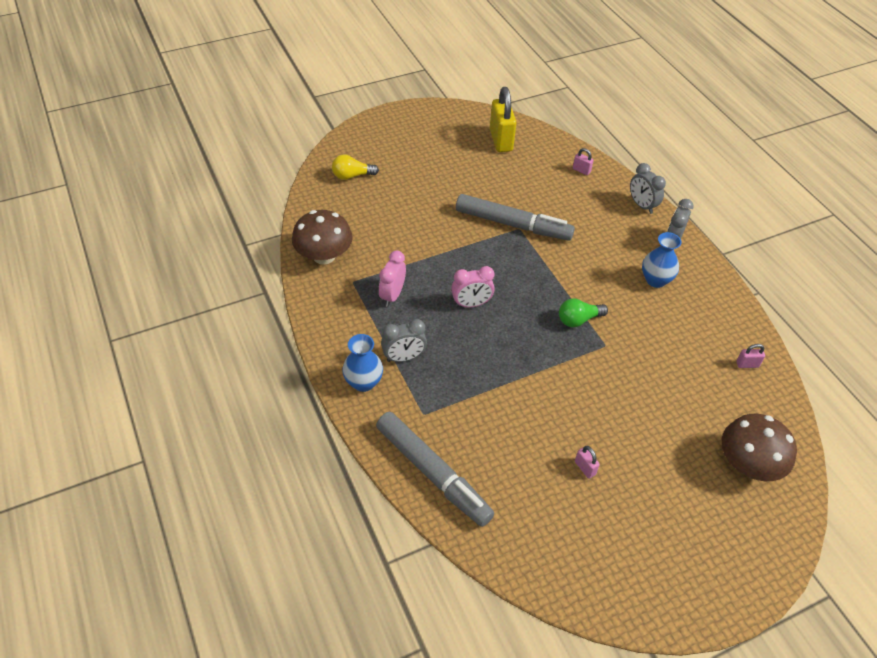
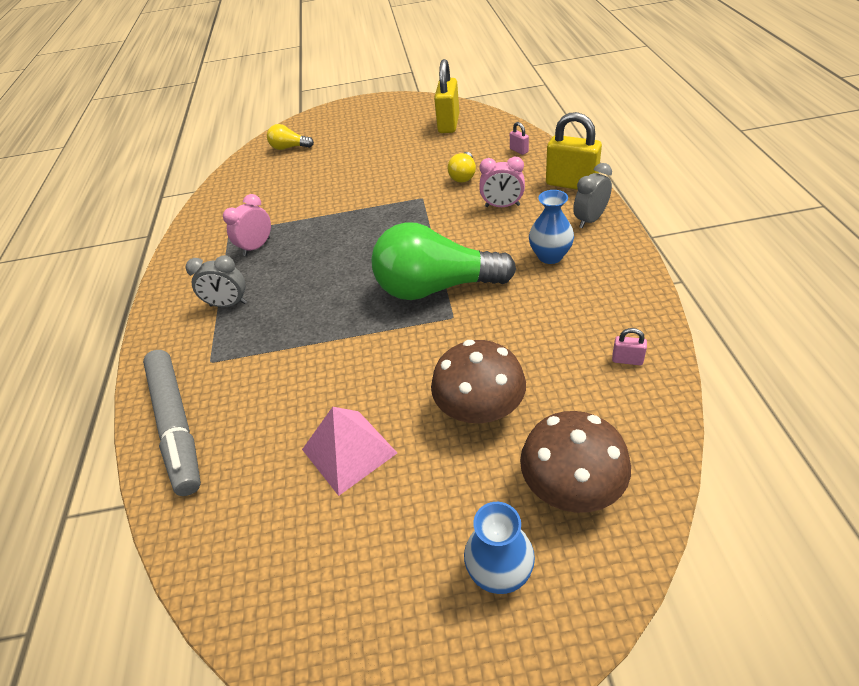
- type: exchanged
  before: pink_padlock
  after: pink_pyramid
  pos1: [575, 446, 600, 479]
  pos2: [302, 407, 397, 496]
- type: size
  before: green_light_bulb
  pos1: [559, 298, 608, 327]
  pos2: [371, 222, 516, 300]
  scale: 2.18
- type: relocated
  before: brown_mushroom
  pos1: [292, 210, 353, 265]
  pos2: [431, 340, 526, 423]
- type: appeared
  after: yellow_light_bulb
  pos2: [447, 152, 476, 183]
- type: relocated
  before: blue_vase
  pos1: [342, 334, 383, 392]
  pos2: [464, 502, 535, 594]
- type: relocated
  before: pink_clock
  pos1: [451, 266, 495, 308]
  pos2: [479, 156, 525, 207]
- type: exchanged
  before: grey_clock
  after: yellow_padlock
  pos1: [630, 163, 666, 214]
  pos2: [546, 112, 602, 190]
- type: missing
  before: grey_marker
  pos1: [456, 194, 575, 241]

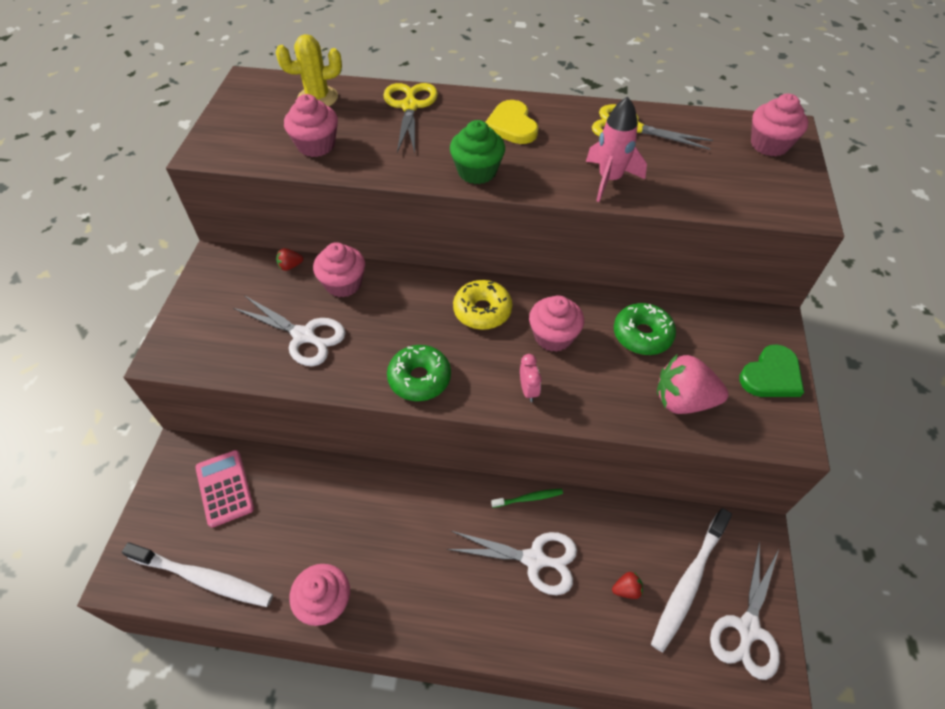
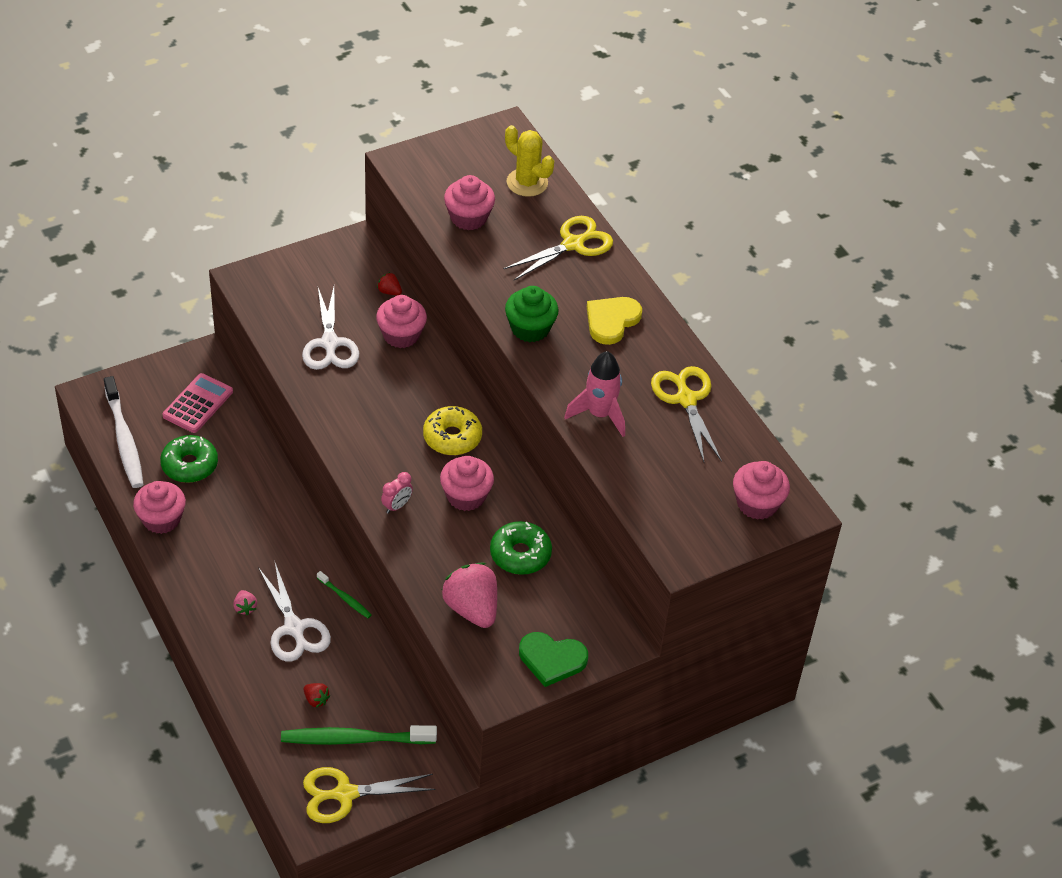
- type: relocated
  before: green_donut
  pos1: [387, 345, 451, 401]
  pos2: [160, 435, 218, 483]
- type: appeared
  after: pink_strawberry
  pos2: [233, 590, 257, 615]
- type: colour
  before: white_toothbrush
  after: green_toothbrush
  pos1: [651, 508, 732, 652]
  pos2: [281, 725, 437, 745]
- type: colour
  before: white_scissors
  after: yellow_scissors
  pos1: [710, 541, 780, 680]
  pos2: [303, 767, 436, 823]

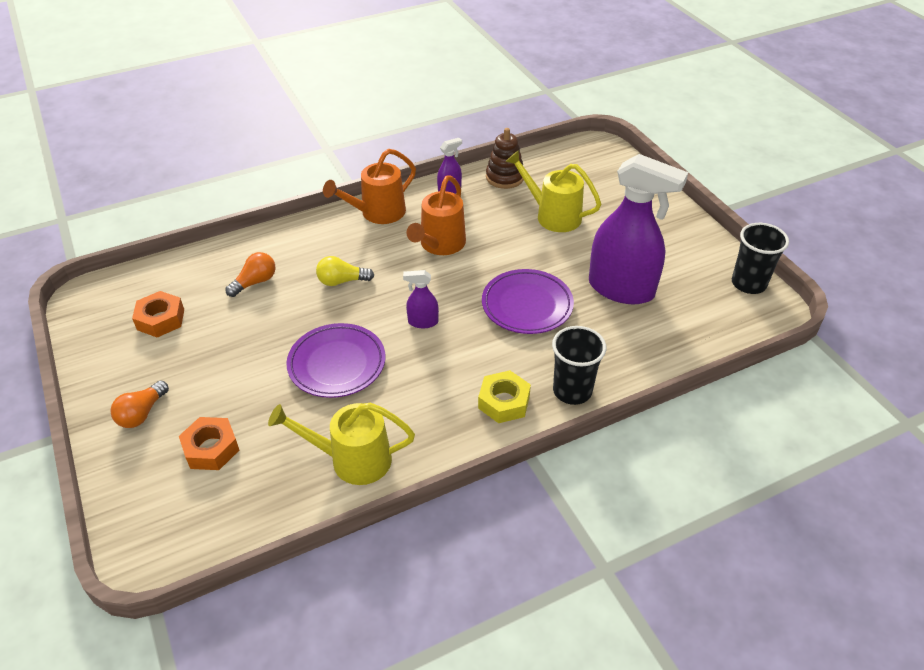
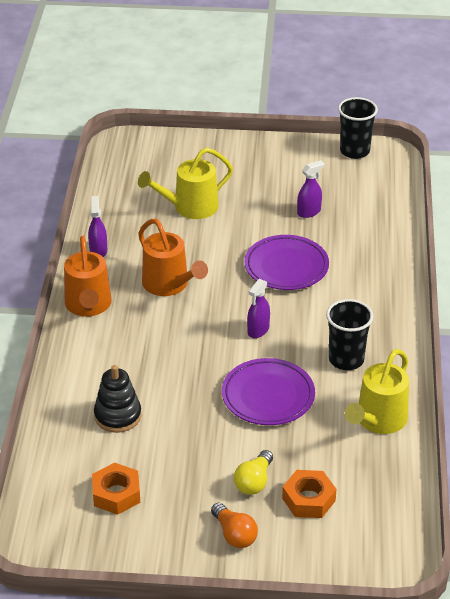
- type: exchanged
  before: orange_light_bulb
  after: black_stacking_toy
  pos1: [226, 252, 275, 297]
  pos2: [94, 365, 141, 433]
- type: relocated
  before: yellow_light_bulb
  pos1: [316, 256, 374, 286]
  pos2: [234, 450, 273, 495]
- type: size
  before: purple_spray_bottle
  pos1: [589, 154, 688, 304]
  pos2: [297, 160, 324, 218]
  scale: 0.43
- type: relocated
  before: black_cup
  pos1: [552, 326, 606, 405]
  pos2: [326, 299, 373, 370]
- type: missing
  before: yellow_nut
  pos1: [478, 370, 531, 423]
- type: missing
  before: brown_stacking_toy
  pos1: [486, 128, 524, 189]

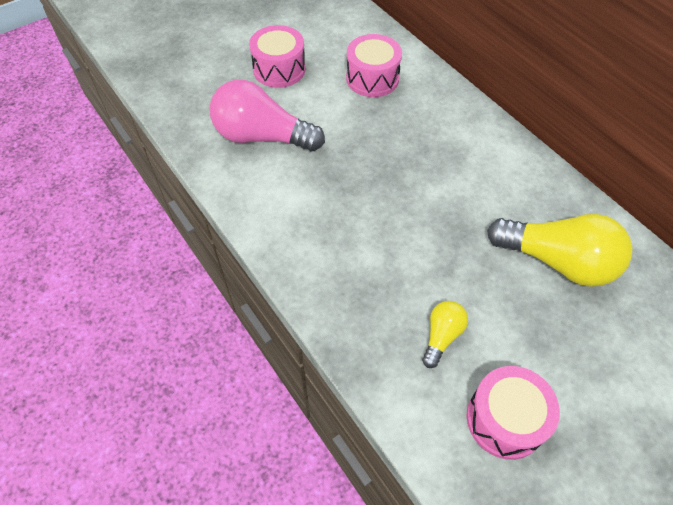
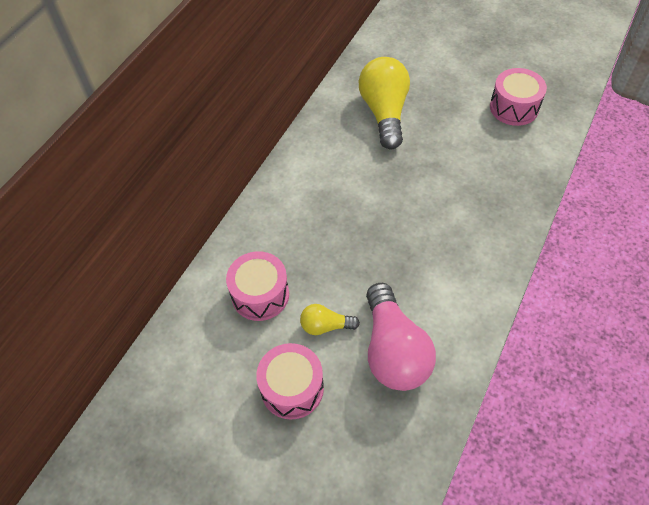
- type: relocated
  before: yellow_light_bulb
  pos1: [422, 301, 468, 368]
  pos2: [300, 304, 360, 335]

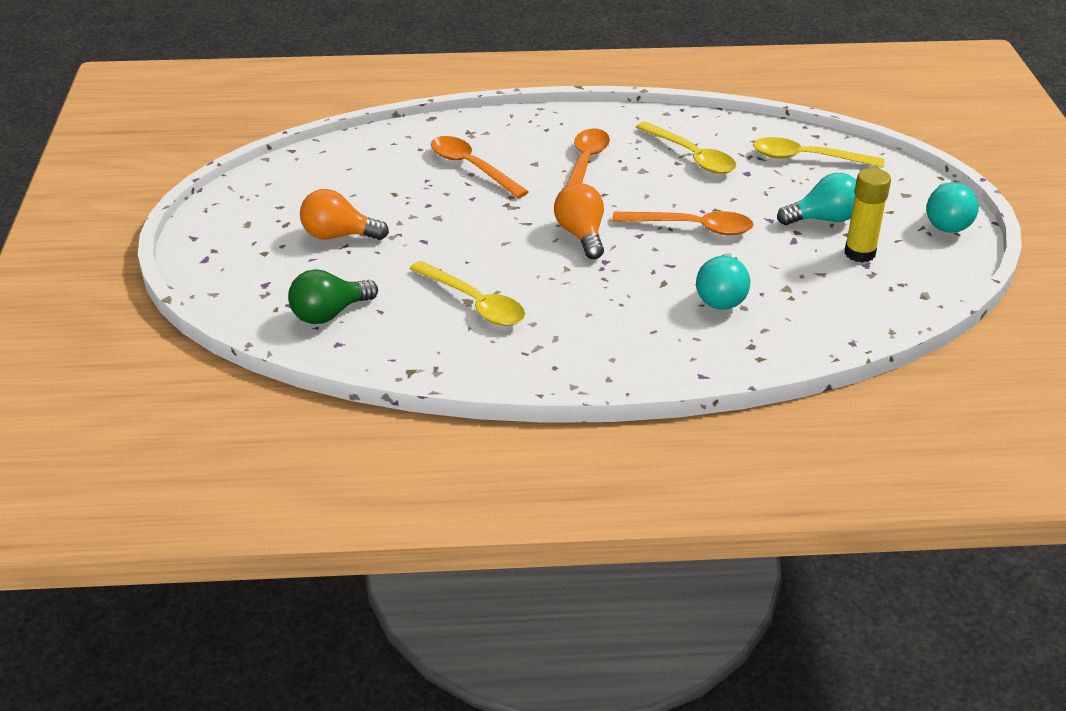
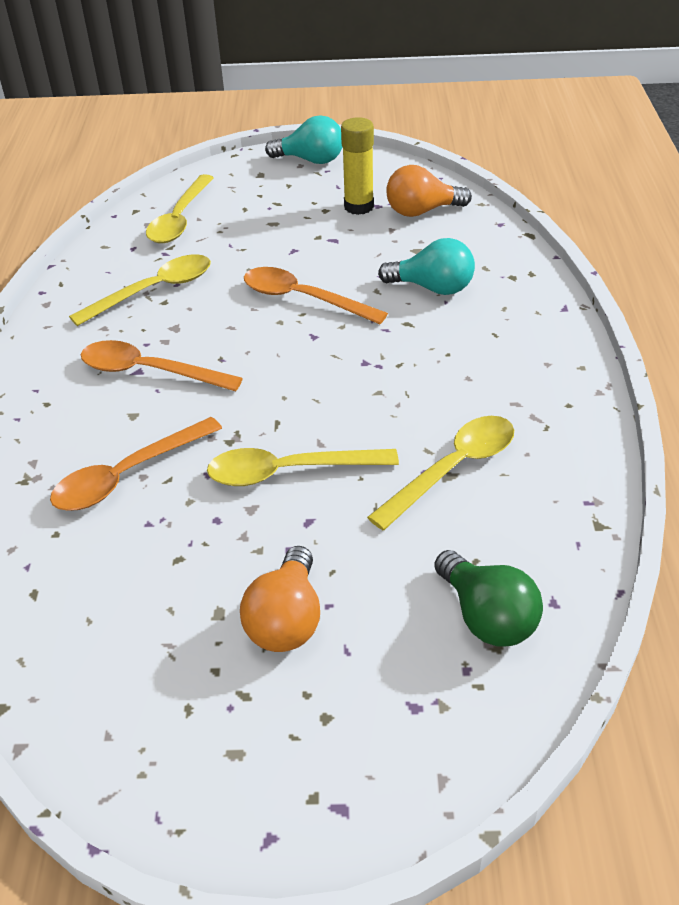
- type: appeared
  after: yellow_spoon
  pos2: [207, 448, 399, 486]
- type: spun
  before: orange_spoon
  pos1: [612, 211, 754, 235]
  pos2: [244, 267, 388, 324]
  turn: -75
- type: relocated
  before: orange_light_bulb
  pos1: [554, 183, 604, 259]
  pos2: [386, 165, 472, 217]
- type: missing
  before: turquoise_light_bulb
  pos1: [777, 173, 856, 225]

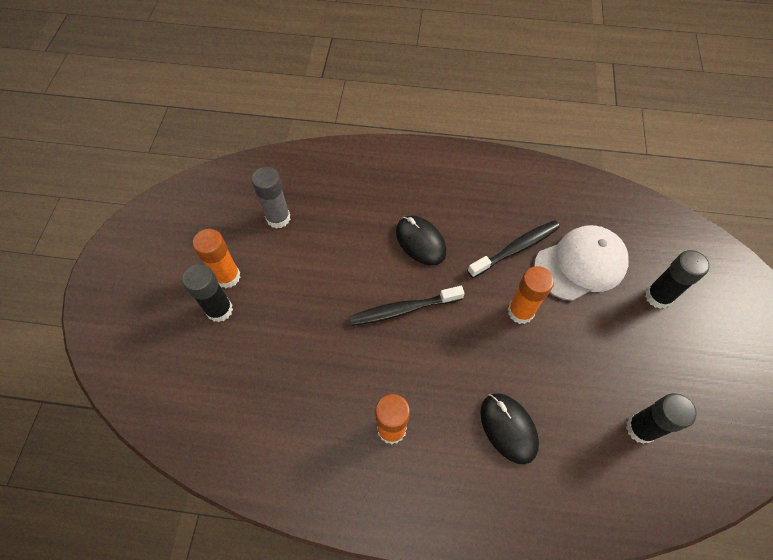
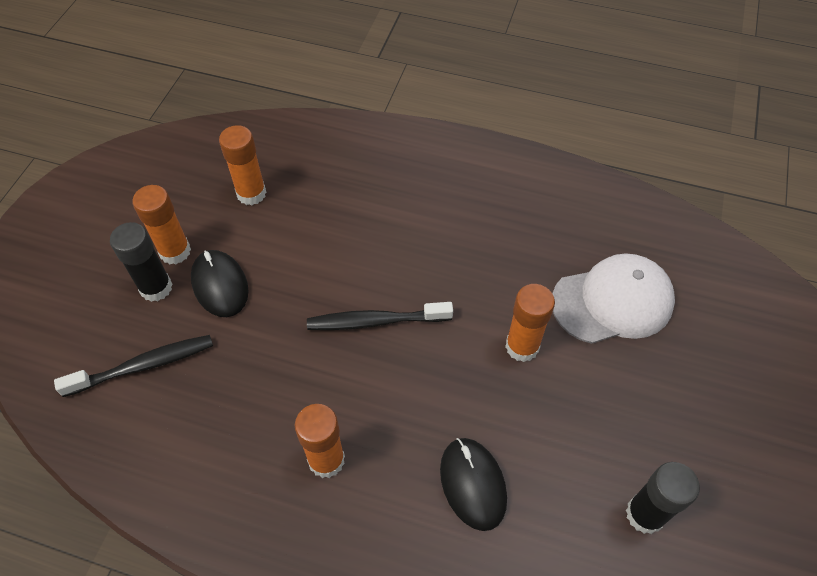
- type: relocated
  before: black_toothbrush
  pos1: [468, 220, 560, 278]
  pos2: [54, 335, 213, 397]
- type: relocated
  before: black_mouse
  pos1: [396, 216, 446, 266]
  pos2: [191, 250, 249, 317]
- type: colour
  before: grey_glue_stick
  after: orange_glue_stick
  pos1: [252, 167, 290, 229]
  pos2: [219, 125, 266, 205]
- type: missing
  before: black_glue_stick
  pos1: [645, 250, 709, 309]

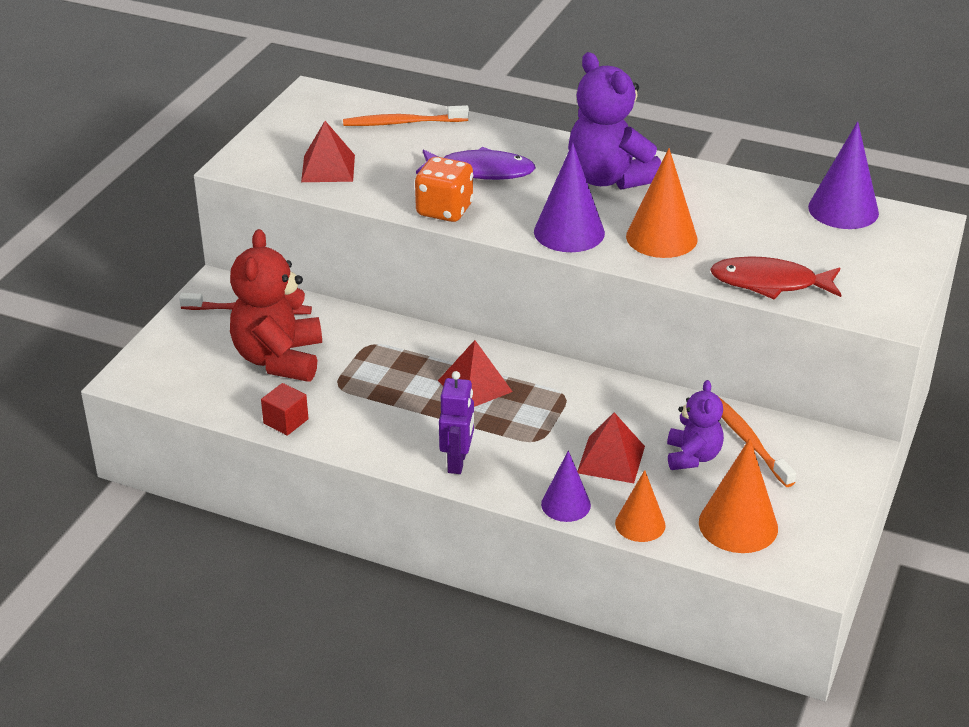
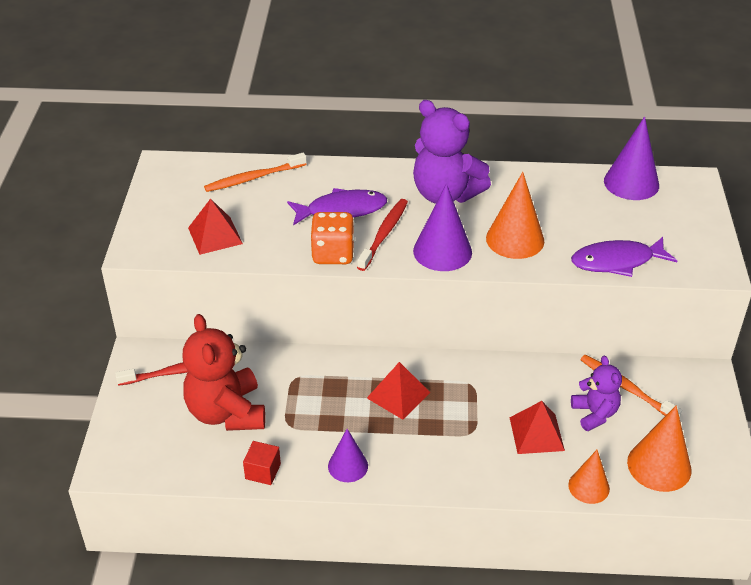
- type: relocated
  before: purple_cone
  pos1: [541, 450, 591, 522]
  pos2: [328, 429, 368, 482]
- type: appeared
  after: red_toothbrush
  pos2: [357, 199, 408, 271]
- type: colour
  before: red_fish
  after: purple_fish
  pos1: [710, 256, 841, 300]
  pos2: [571, 237, 677, 277]
- type: missing
  before: purple_robot
  pos1: [439, 371, 474, 474]

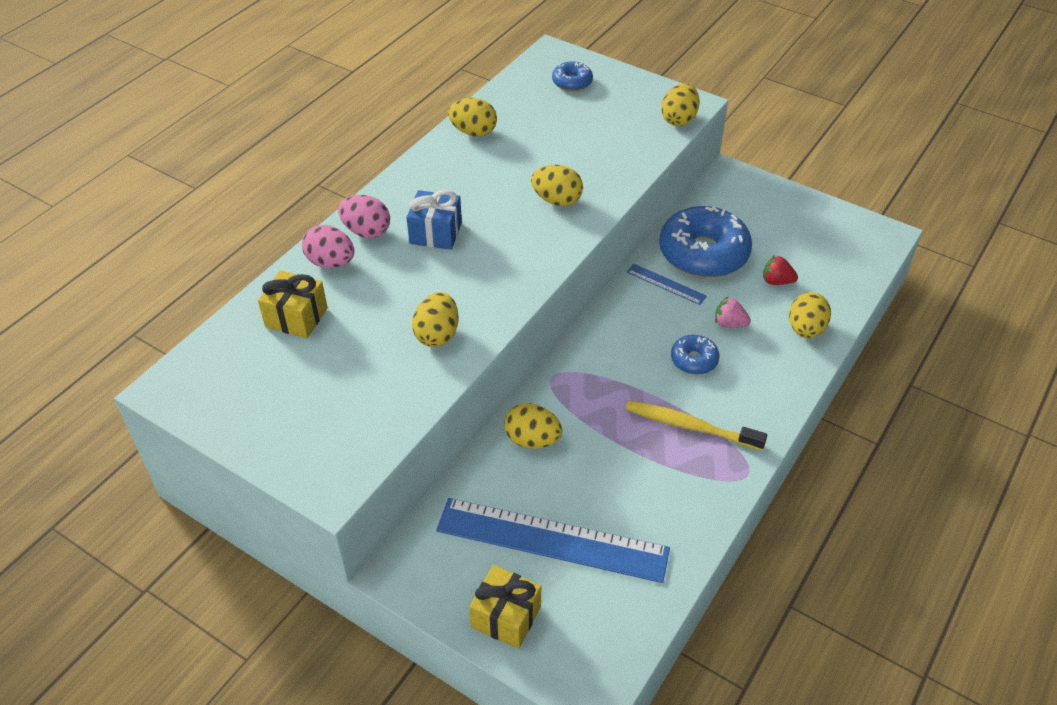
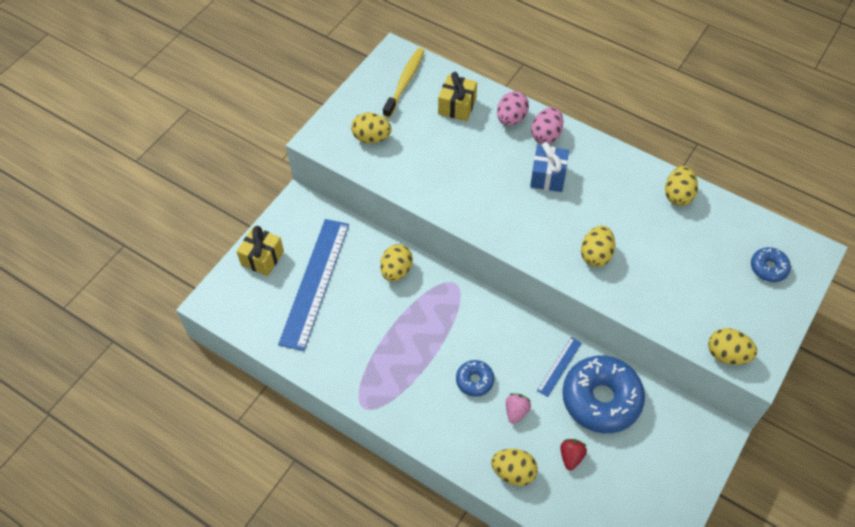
- type: relocated
  before: yellow_egg
  pos1: [412, 292, 459, 347]
  pos2: [351, 112, 391, 143]
- type: relocated
  before: yellow_toothbrush
  pos1: [626, 400, 767, 451]
  pos2: [383, 48, 424, 118]

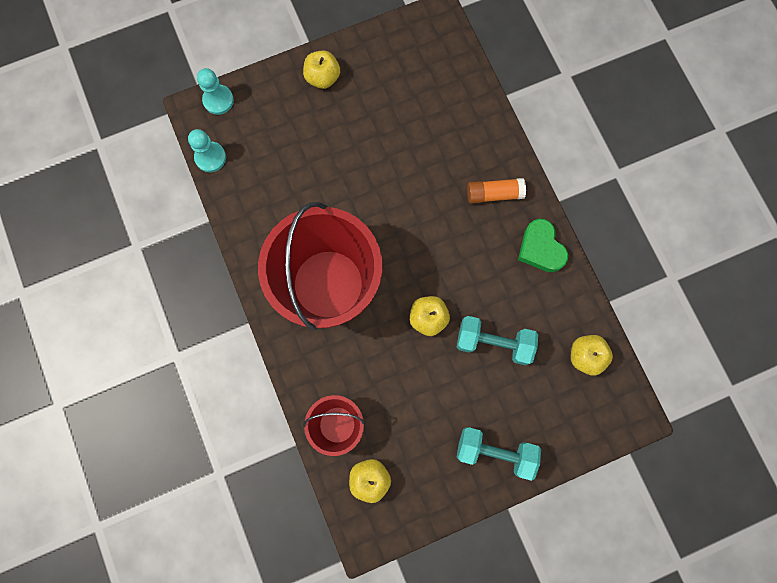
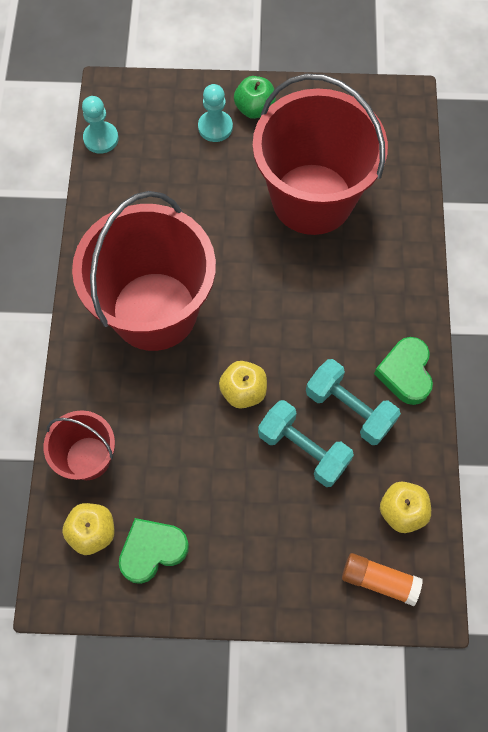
- type: appeared
  after: green_heart
  pos2: [119, 518, 189, 584]
- type: relocated
  before: turquoise_pawn
  pos1: [197, 68, 234, 115]
  pos2: [198, 84, 233, 142]
- type: colour
  before: yellow_apple
  after: green_apple
  pos1: [303, 51, 340, 89]
  pos2: [234, 76, 276, 119]
- type: appeared
  after: red_bucket
  pos2: [253, 74, 388, 235]
- type: relocated
  before: turquoise_dumbbell
  pos1: [457, 427, 541, 481]
  pos2: [306, 359, 401, 445]
- type: relocated
  before: orange_glue_stick
  pos1: [467, 178, 526, 204]
  pos2: [342, 553, 423, 606]

